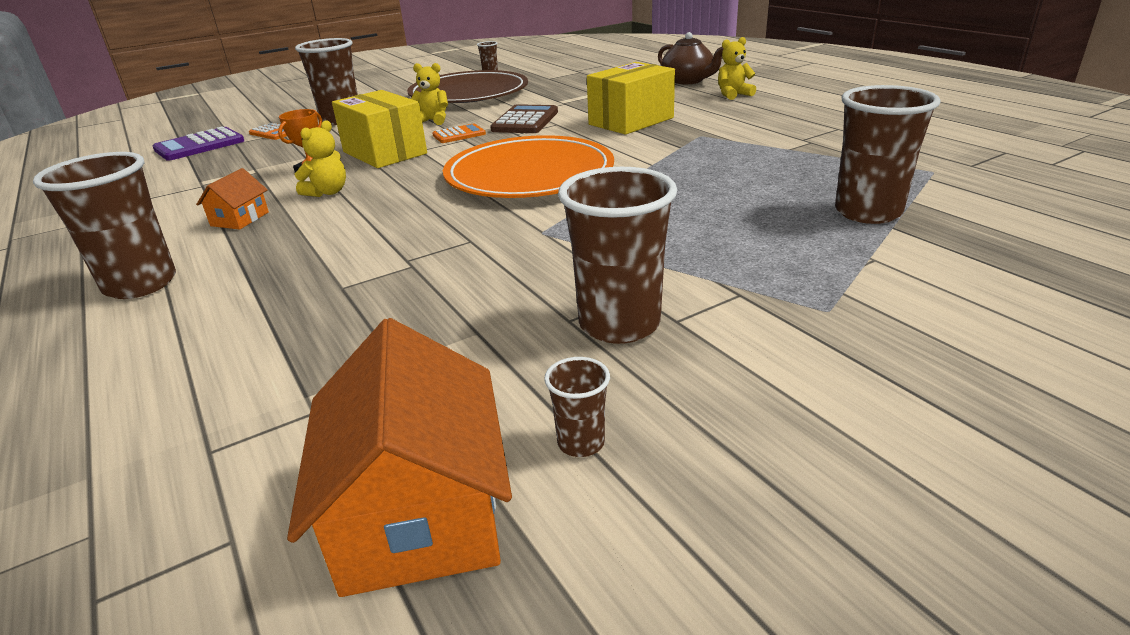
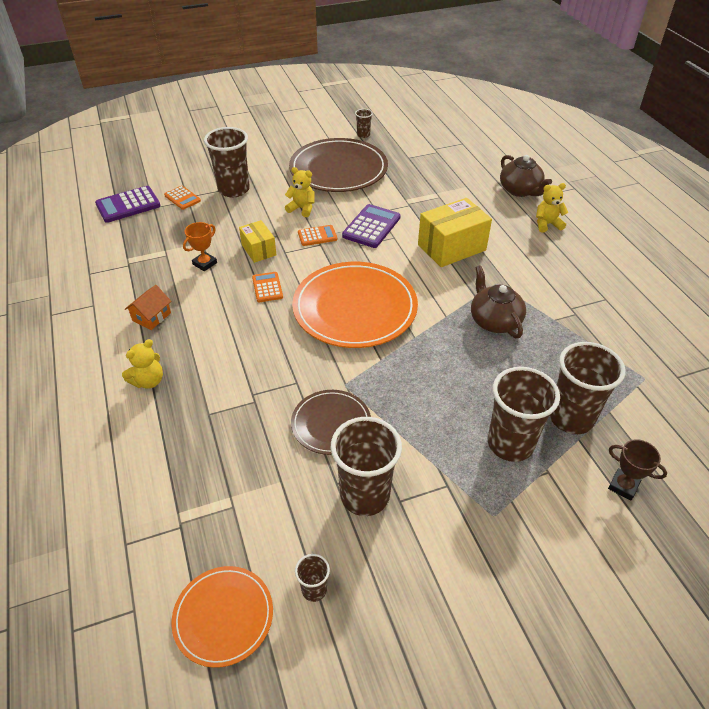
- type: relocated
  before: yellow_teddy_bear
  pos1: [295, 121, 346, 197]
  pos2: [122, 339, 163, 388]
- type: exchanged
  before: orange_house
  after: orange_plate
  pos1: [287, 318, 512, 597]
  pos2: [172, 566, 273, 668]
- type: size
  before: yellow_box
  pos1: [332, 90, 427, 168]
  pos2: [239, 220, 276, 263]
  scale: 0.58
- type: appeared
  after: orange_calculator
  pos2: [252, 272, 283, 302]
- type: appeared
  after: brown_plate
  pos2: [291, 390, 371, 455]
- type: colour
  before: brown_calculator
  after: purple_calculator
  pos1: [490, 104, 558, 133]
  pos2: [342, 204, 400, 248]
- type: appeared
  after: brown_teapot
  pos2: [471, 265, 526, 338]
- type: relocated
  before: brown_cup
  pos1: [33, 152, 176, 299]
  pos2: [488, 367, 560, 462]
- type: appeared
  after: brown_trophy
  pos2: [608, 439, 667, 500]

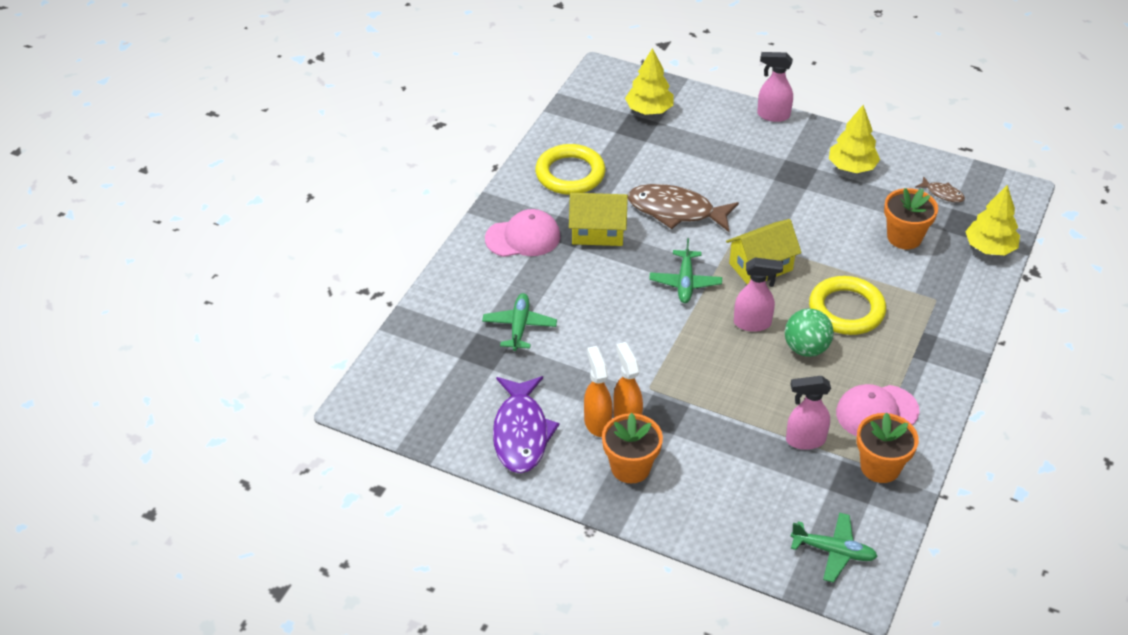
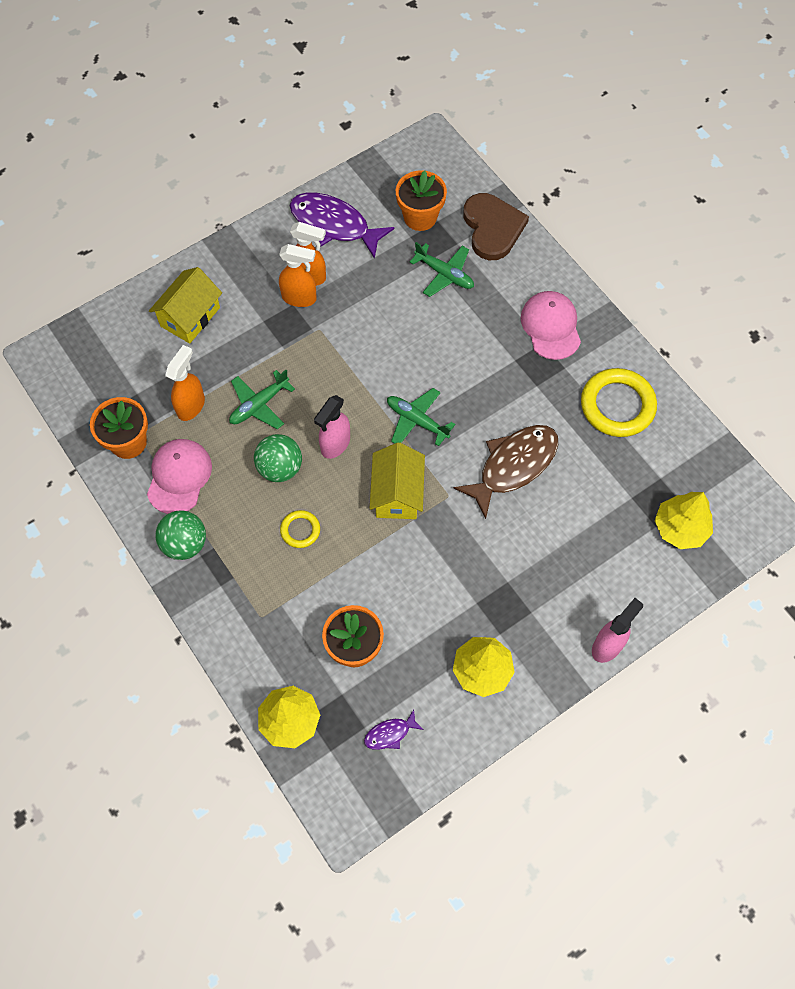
- type: relocated
  before: yellow_house
  pos1: [569, 193, 628, 246]
  pos2: [149, 267, 222, 344]
- type: appeared
  after: green_ball
  pos2: [155, 510, 206, 560]
- type: colour
  before: pink_spray_bottle
  after: orange_spray_bottle
  pos1: [786, 376, 831, 450]
  pos2: [165, 345, 205, 421]
- type: relocated
  before: green_plane
  pos1: [790, 513, 878, 583]
  pos2: [229, 370, 295, 429]
- type: size
  before: yellow_ring
  pos1: [809, 276, 886, 335]
  pos2: [280, 510, 320, 548]
  scale: 0.51
- type: colour
  before: brown_fish
  after: purple_fish
  pos1: [915, 177, 965, 203]
  pos2: [364, 710, 424, 750]
- type: relocated
  before: orange_flower_pot
  pos1: [602, 413, 663, 483]
  pos2: [396, 170, 447, 231]
- type: appeared
  after: brown_heart
  pos2: [463, 193, 529, 260]
- type: spun
  before: pink_cap
  pos1: [485, 209, 561, 257]
  pos2: [521, 291, 581, 360]
  turn: 150

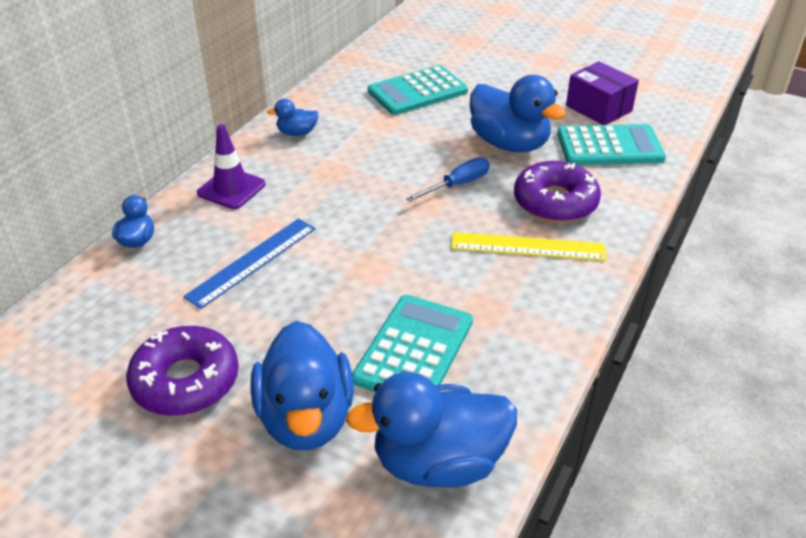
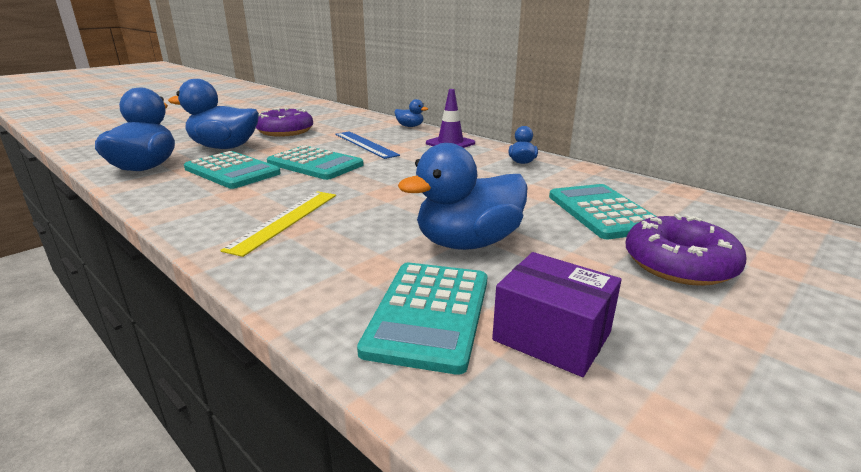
- type: appeared
  after: turquoise_calculator
  pos2: [267, 145, 364, 180]
- type: spun
  before: purple_box
  pos1: [566, 61, 639, 125]
  pos2: [492, 252, 621, 377]
  turn: 60
- type: relocated
  before: purple_donut
  pos1: [514, 161, 601, 223]
  pos2: [626, 214, 747, 286]
- type: missing
  before: blue_screwdriver
  pos1: [406, 157, 489, 202]

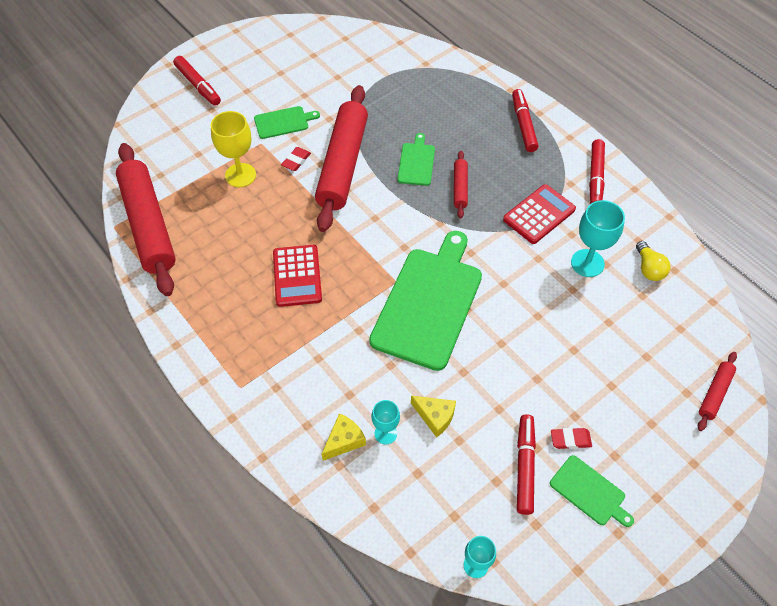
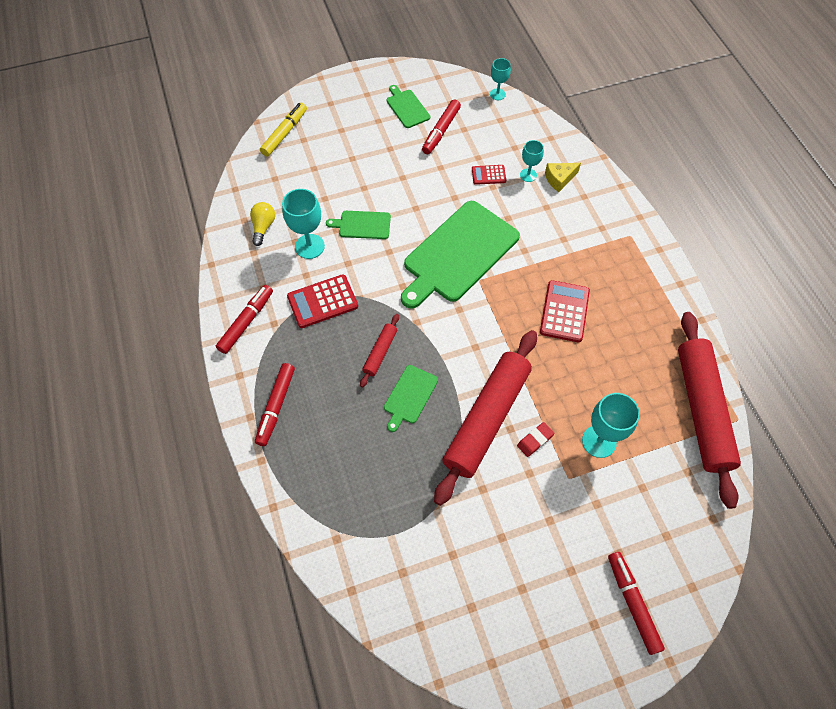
- type: exchanged
  before: red_rolling_pin
  after: yellow_marker
  pos1: [698, 352, 737, 431]
  pos2: [260, 103, 307, 157]
- type: relocated
  before: green_cutting_board
  pos1: [254, 106, 320, 139]
  pos2: [326, 211, 391, 239]
- type: exchanged
  before: yellow_cheese
  after: red_calculator
  pos1: [411, 396, 456, 438]
  pos2: [472, 165, 506, 185]
- type: colour
  before: yellow_goblet
  after: turquoise_goblet
  pos1: [211, 111, 256, 187]
  pos2: [582, 393, 640, 458]
- type: missing
  before: red_eraser
  pos1: [551, 428, 592, 449]

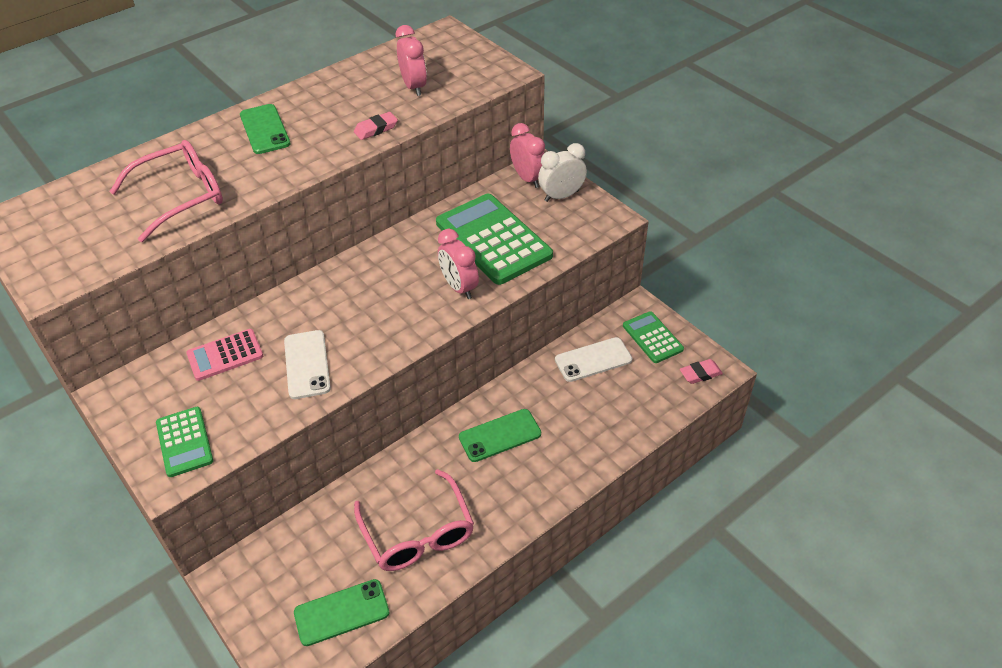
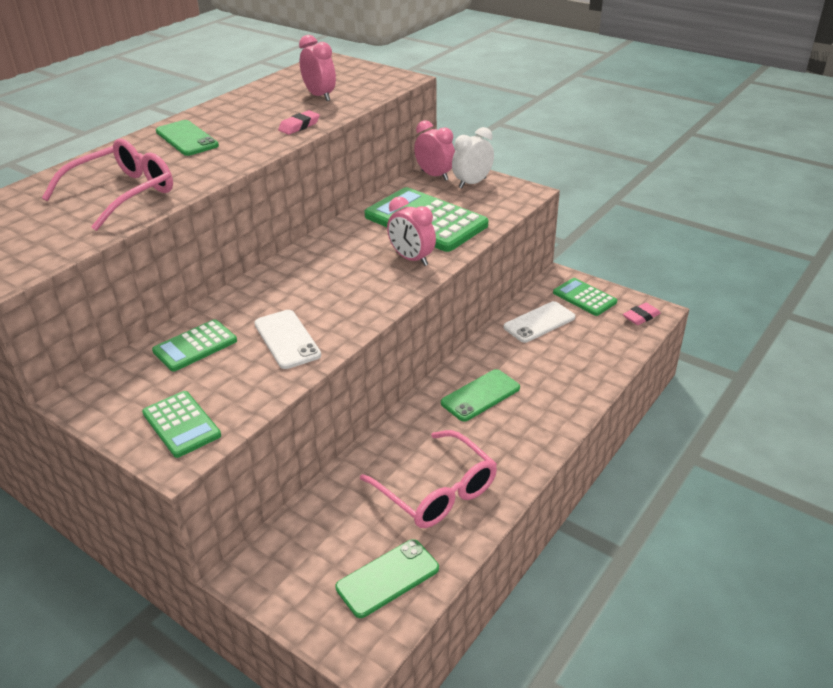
- type: colour
  before: pink_calculator
  after: green_calculator
  pos1: [186, 329, 263, 381]
  pos2: [152, 319, 237, 372]

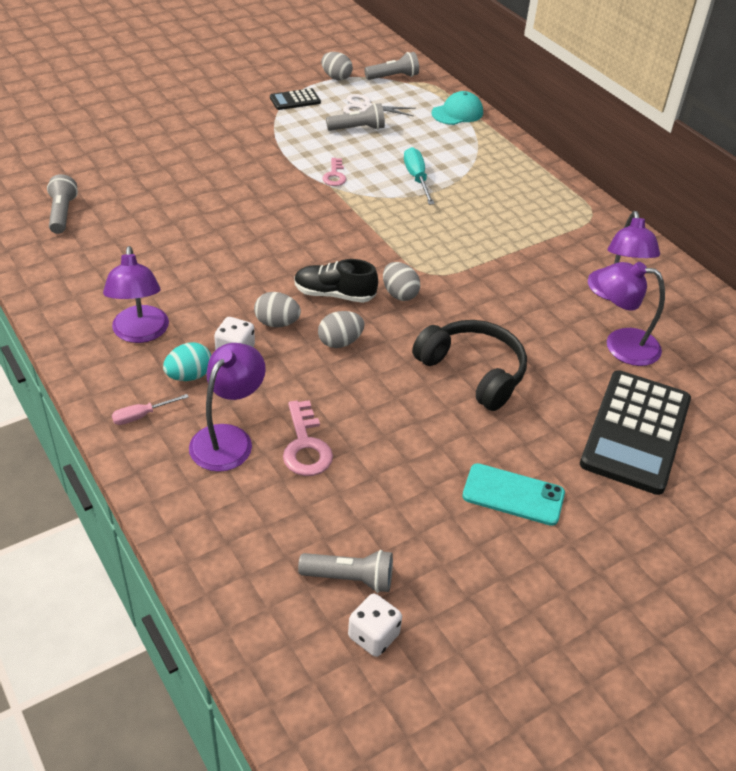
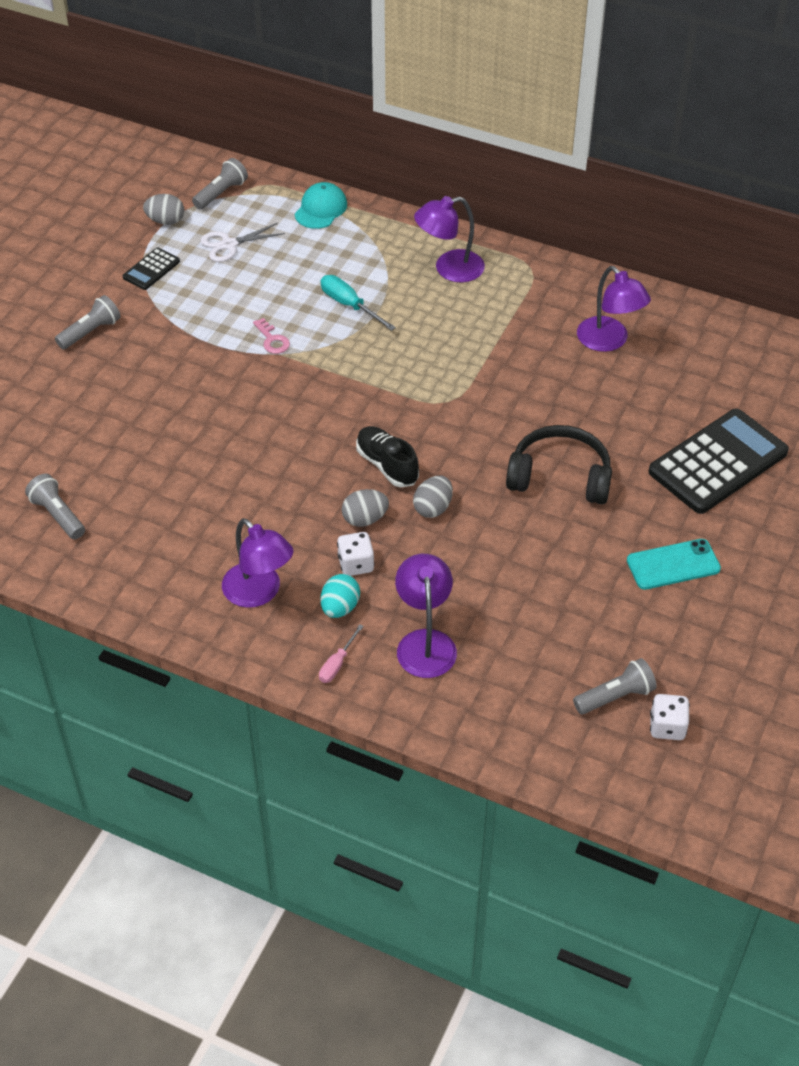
- type: relocated
  before: grey_flashlight
  pos1: [326, 103, 385, 131]
  pos2: [55, 295, 121, 350]
- type: spun
  before: black_shoe
  pos1: [294, 259, 378, 303]
  pos2: [356, 426, 419, 487]
  turn: 75
- type: relocated
  before: purple_lamp
  pos1: [597, 262, 665, 366]
  pos2: [414, 196, 485, 283]
- type: spun
  before: black_calculator
  pos1: [580, 370, 691, 495]
  pos2: [648, 409, 789, 514]
  turn: -120
- type: missing
  before: pink_key
  pos1: [283, 400, 333, 476]
- type: missing
  before: grey_egg
  pos1: [383, 262, 421, 301]

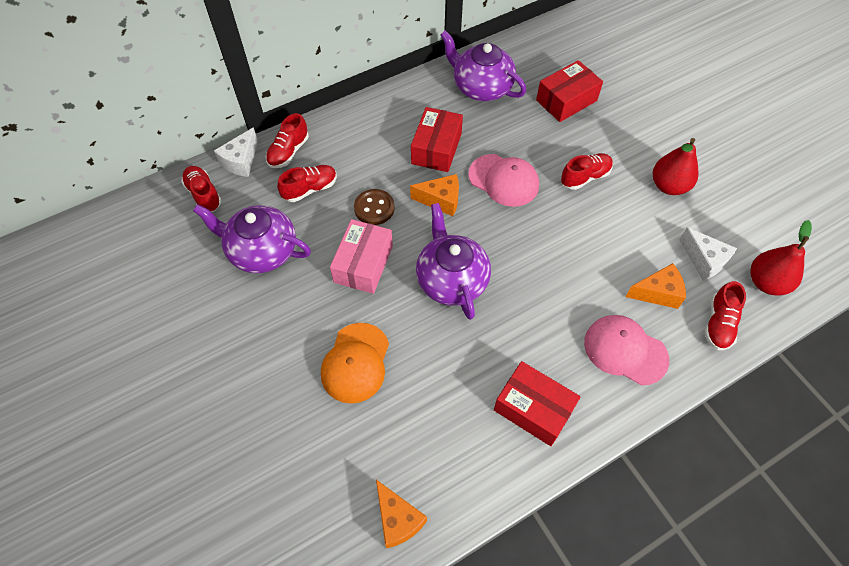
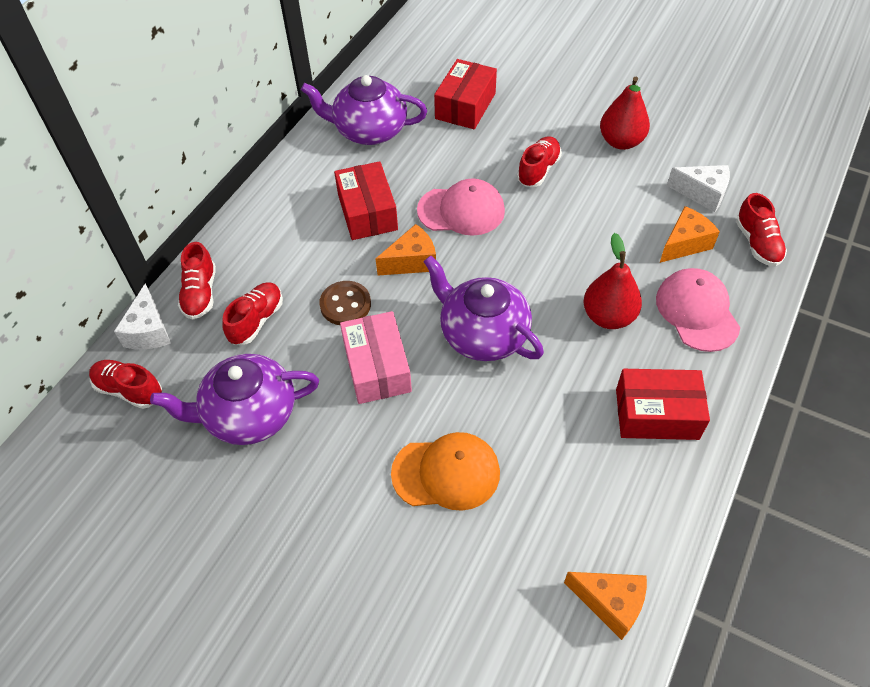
- type: spun
  before: orange_cap
  pos1: [321, 323, 389, 404]
  pos2: [391, 432, 500, 511]
  turn: -75
- type: relocated
  before: red_pear
  pos1: [750, 220, 812, 296]
  pos2: [584, 233, 642, 329]
- type: spun
  before: pink_cap
  pos1: [584, 315, 669, 386]
  pos2: [656, 268, 740, 352]
  turn: 75

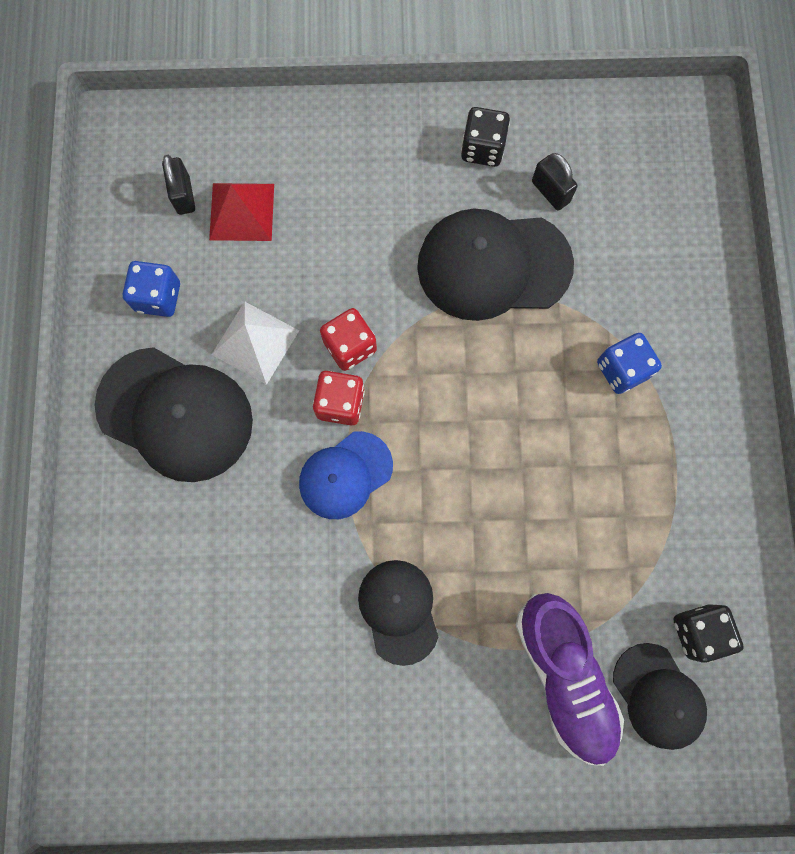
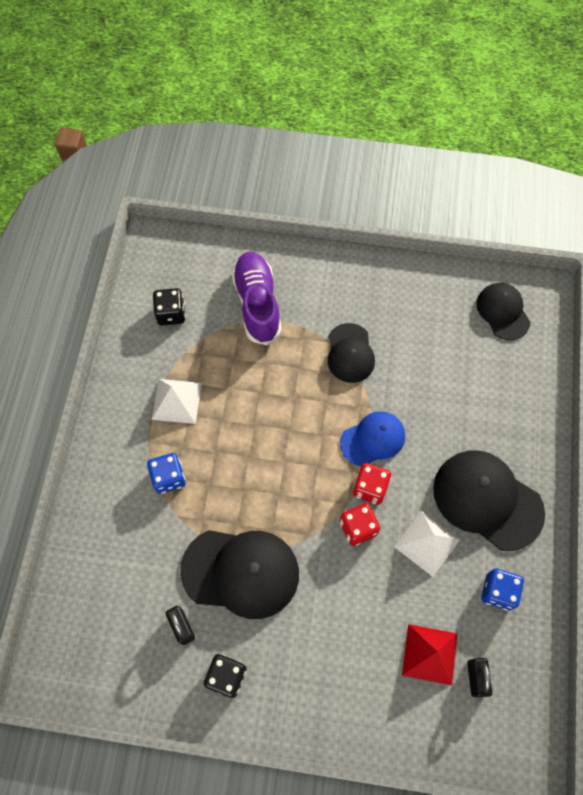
- type: appeared
  after: white_pyramid
  pos2: [151, 379, 202, 424]
- type: relocated
  before: black_cap
  pos1: [613, 643, 707, 750]
  pos2: [476, 283, 531, 340]

